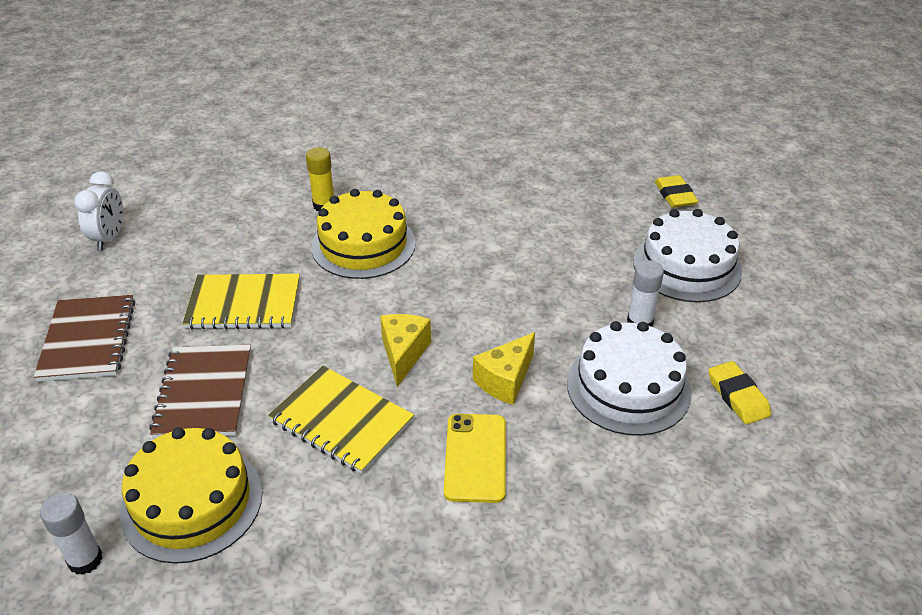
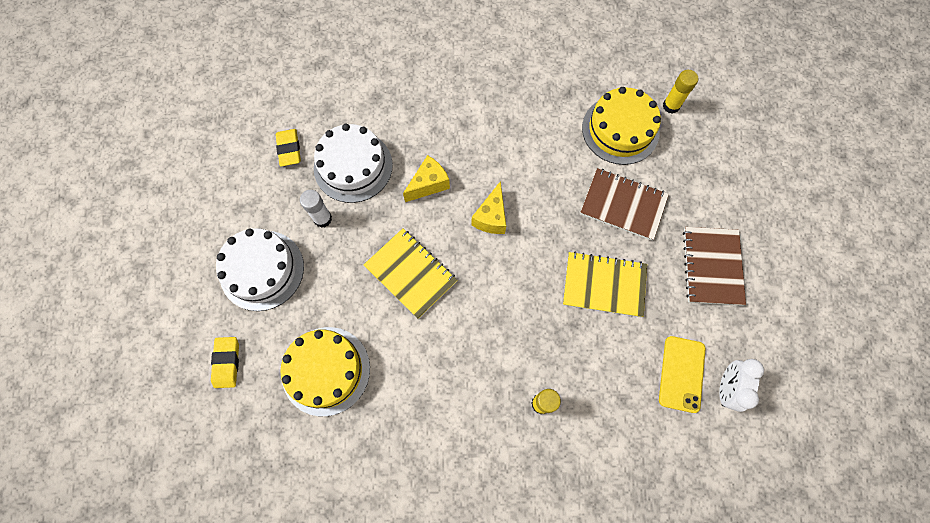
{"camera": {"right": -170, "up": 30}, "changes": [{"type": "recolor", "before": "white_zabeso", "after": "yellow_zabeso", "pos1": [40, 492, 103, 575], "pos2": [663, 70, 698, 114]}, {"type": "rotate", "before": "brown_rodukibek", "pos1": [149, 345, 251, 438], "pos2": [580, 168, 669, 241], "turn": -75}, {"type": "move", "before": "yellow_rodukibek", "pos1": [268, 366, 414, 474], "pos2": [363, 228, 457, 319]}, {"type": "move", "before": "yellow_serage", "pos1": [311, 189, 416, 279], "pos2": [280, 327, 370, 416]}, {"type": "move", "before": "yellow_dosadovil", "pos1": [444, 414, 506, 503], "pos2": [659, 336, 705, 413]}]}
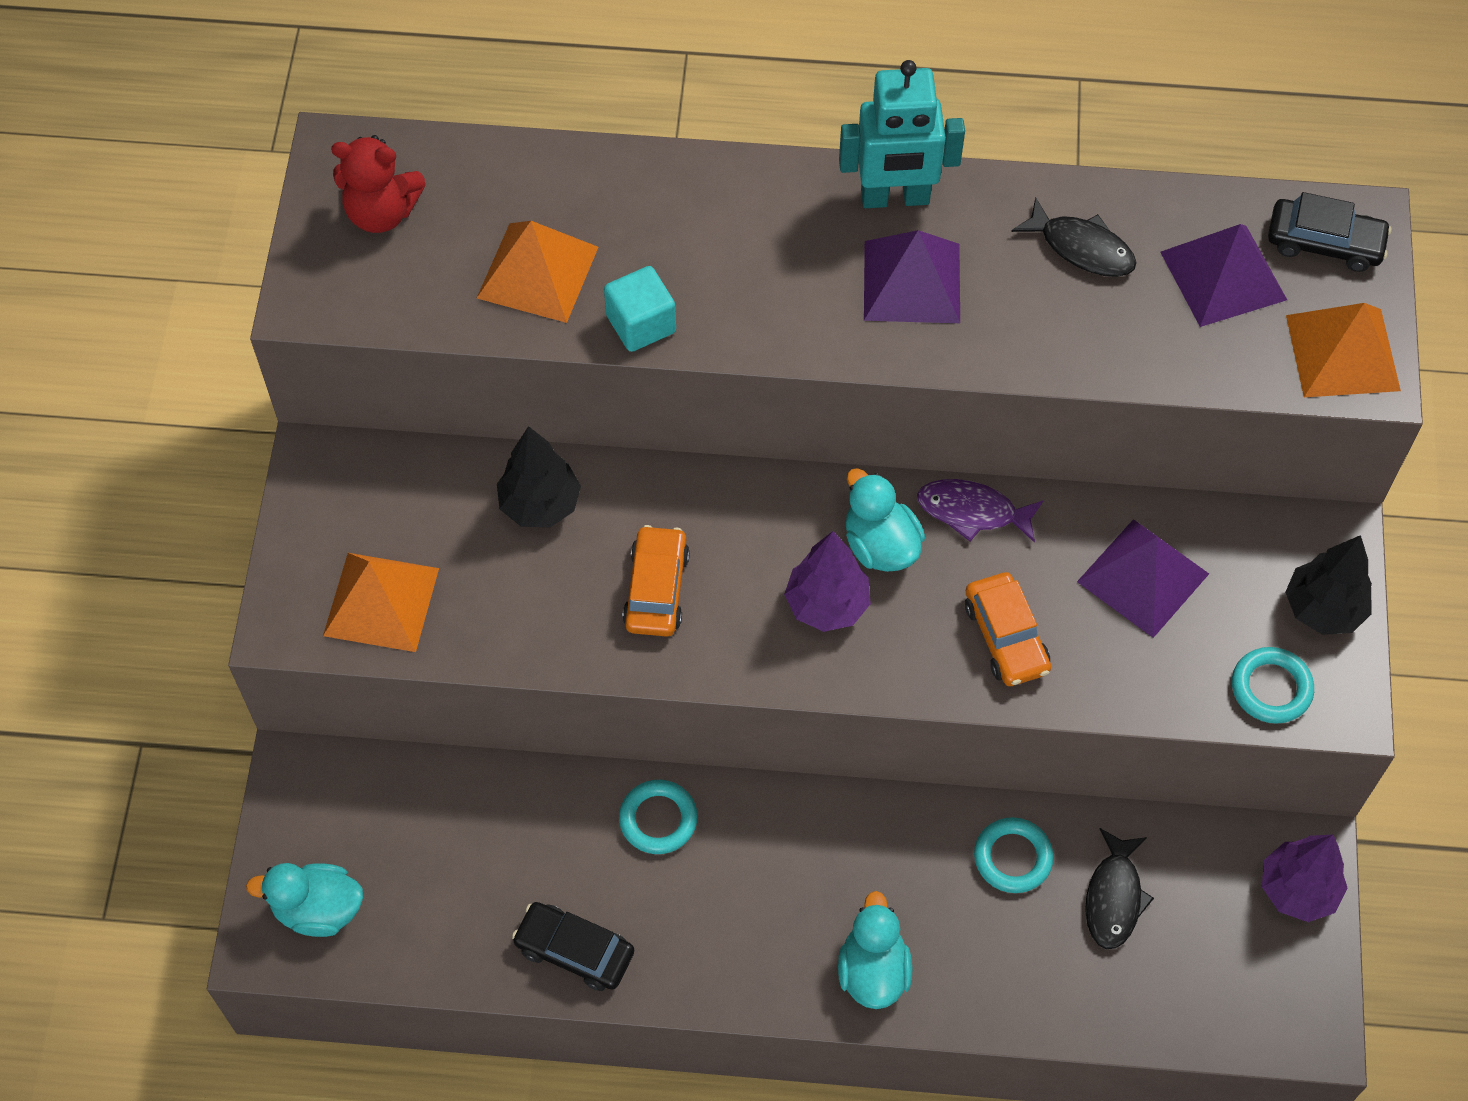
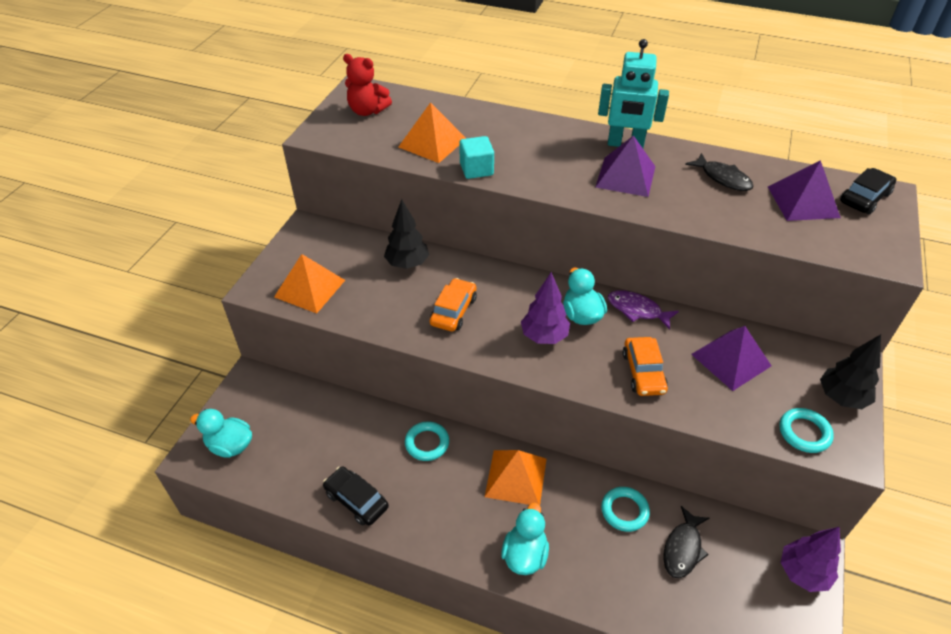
{"camera": {"right": 15, "up": -15}, "changes": [{"type": "rotate", "before": "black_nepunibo", "pos1": [1268, 192, 1391, 272], "pos2": [840, 168, 896, 214], "turn": -75}, {"type": "move", "before": "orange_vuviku", "pos1": [1286, 303, 1401, 397], "pos2": [485, 450, 546, 505]}]}
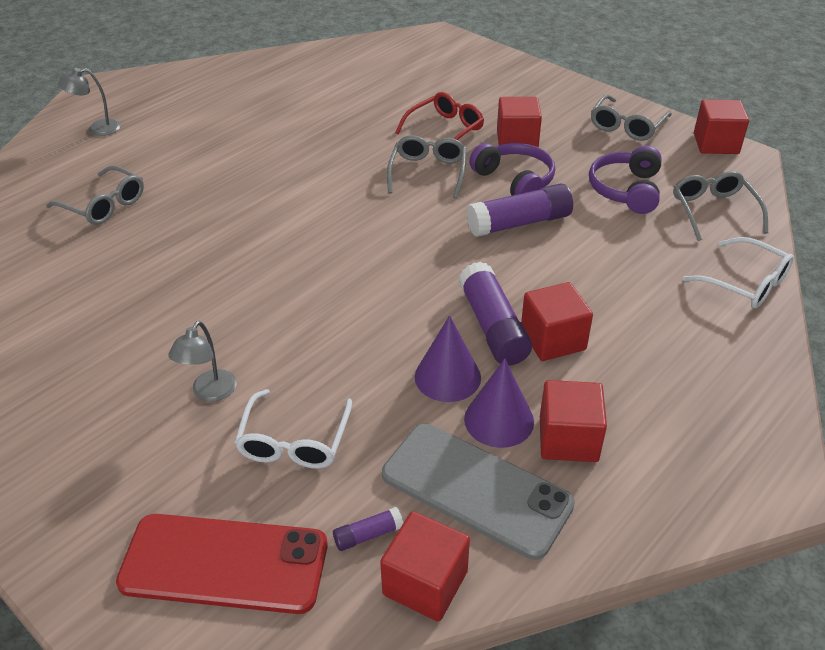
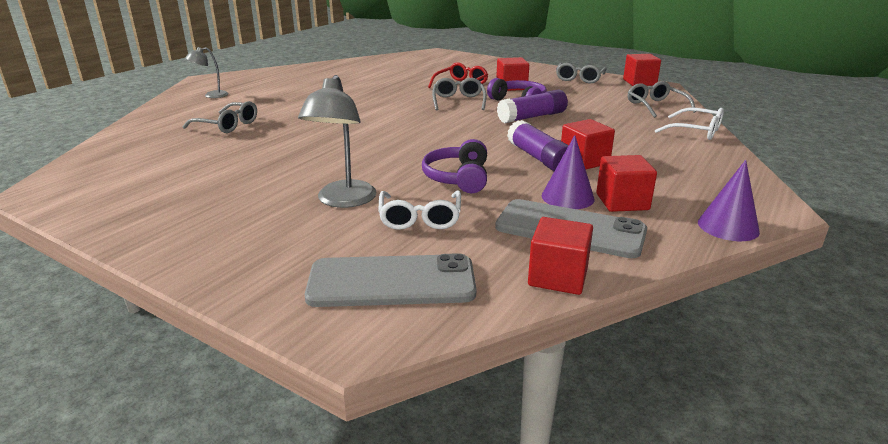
{"camera": {"right": -10, "up": -15}, "changes": [{"type": "recolor", "before": "red_dosadovil", "after": "grey_dosadovil", "pos1": [116, 514, 327, 614], "pos2": [305, 253, 476, 307]}, {"type": "resize", "before": "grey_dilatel", "pos1": [168, 321, 237, 402], "pos2": [298, 75, 376, 208], "scale": 1.72}, {"type": "delete", "before": "purple_zabeso", "pos1": [333, 507, 403, 551]}, {"type": "move", "before": "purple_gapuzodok", "pos1": [415, 315, 481, 402], "pos2": [698, 160, 760, 241]}, {"type": "move", "before": "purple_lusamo", "pos1": [589, 145, 662, 214], "pos2": [422, 139, 487, 193]}]}
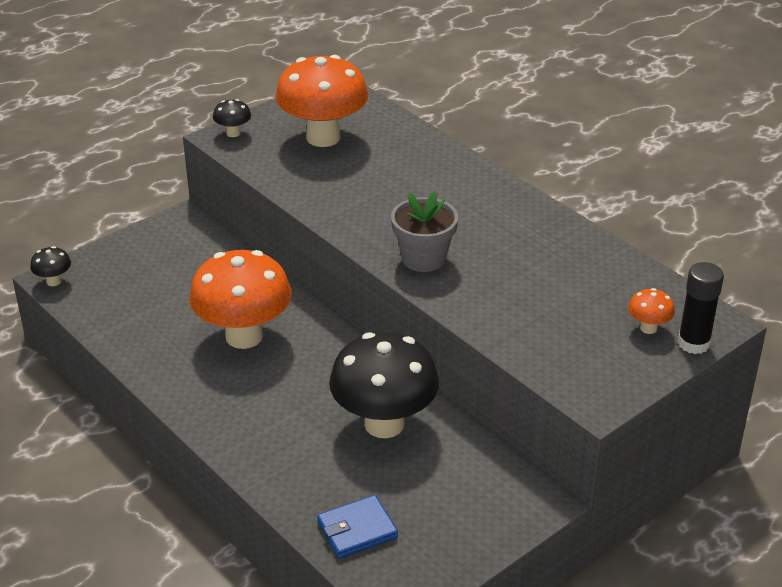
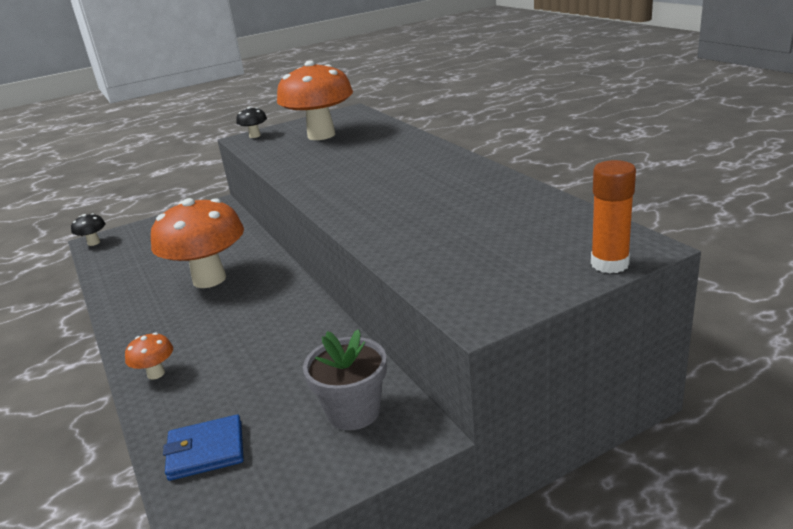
{"camera": {"right": 15, "up": -10}, "changes": [{"type": "delete", "before": "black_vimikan", "pos1": [329, 332, 439, 438]}, {"type": "move", "before": "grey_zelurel", "pos1": [391, 191, 458, 272], "pos2": [303, 329, 387, 430]}, {"type": "move", "before": "orange_vimikan", "pos1": [628, 288, 675, 334], "pos2": [125, 333, 173, 380]}, {"type": "recolor", "before": "black_zabeso", "after": "orange_zabeso", "pos1": [678, 262, 724, 354], "pos2": [591, 160, 636, 273]}]}
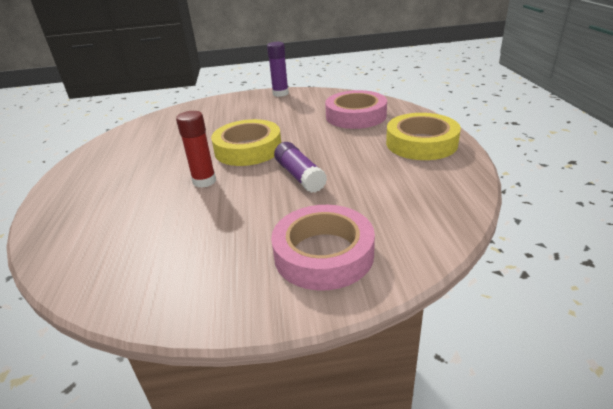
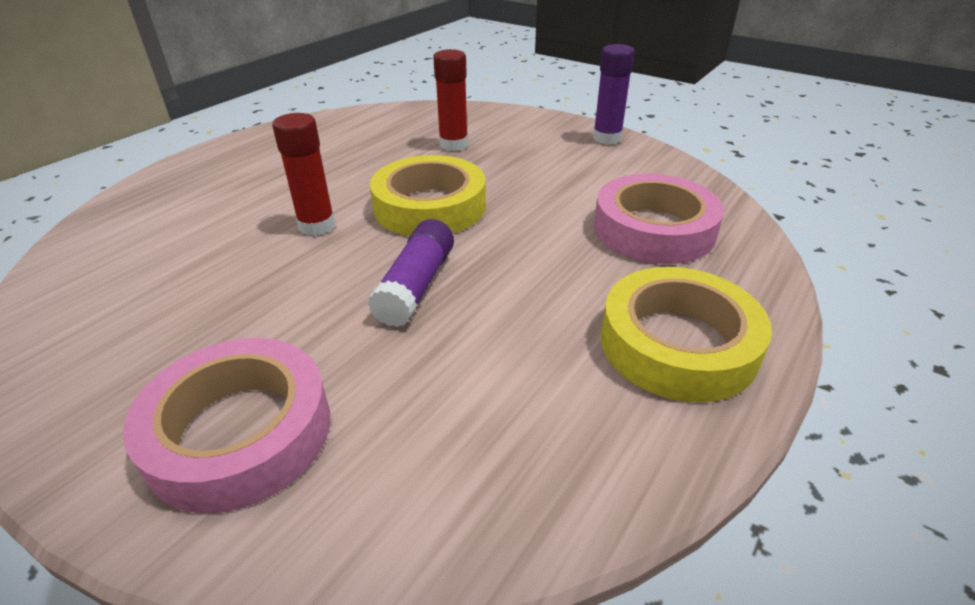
{"camera": {"right": 40, "up": 5}, "changes": [{"type": "insert", "after": "red_zabeso", "pos2": [433, 49, 468, 151]}]}
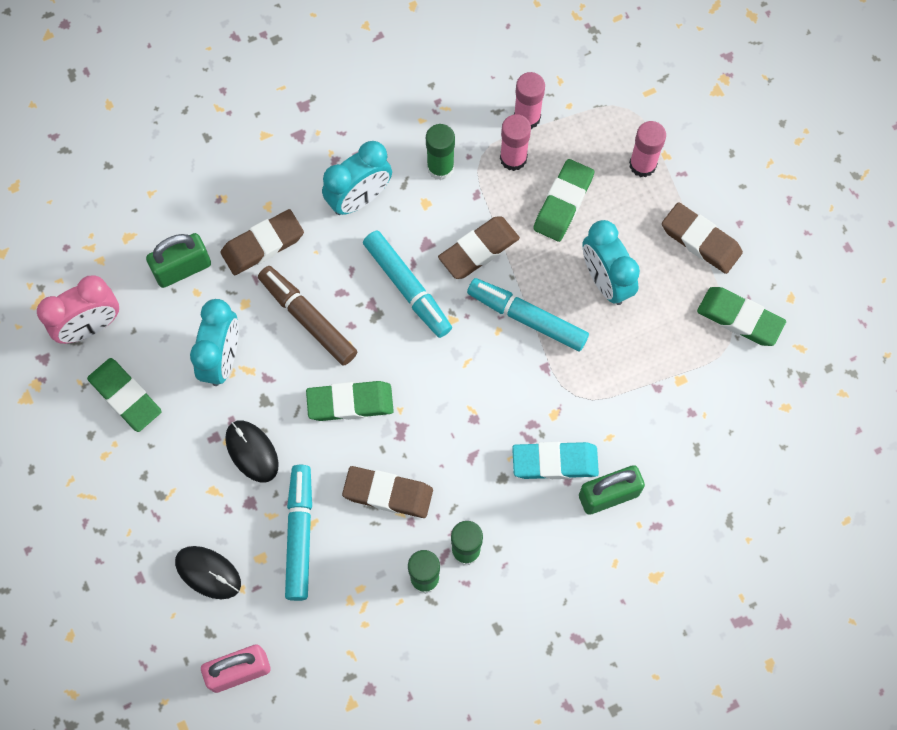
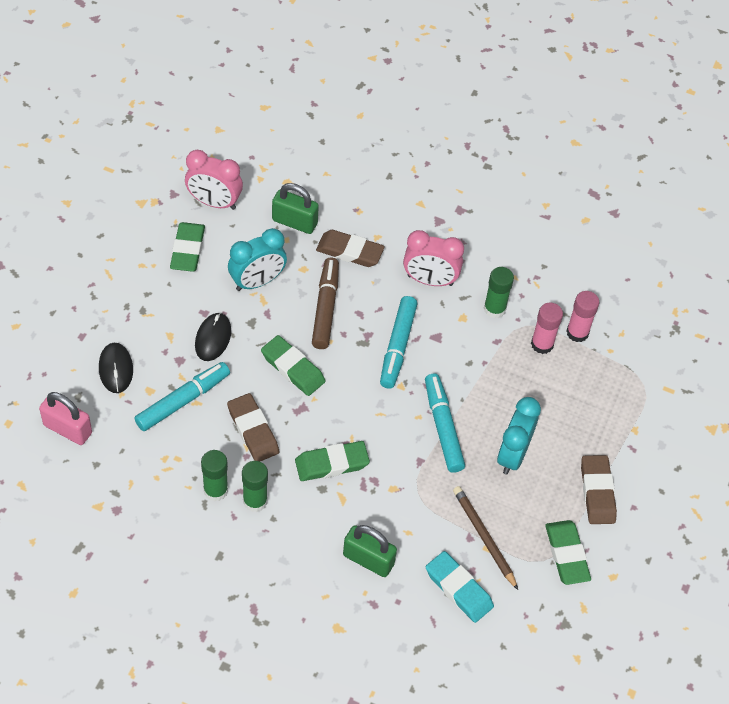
{"camera": {"right": 45, "up": -15}, "changes": [{"type": "recolor", "before": "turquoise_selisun", "after": "pink_selisun", "pos1": [322, 141, 392, 215], "pos2": [403, 230, 464, 286]}, {"type": "delete", "before": "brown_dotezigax", "pos1": [438, 216, 520, 279]}, {"type": "move", "before": "turquoise_dotezigax", "pos1": [512, 442, 599, 479], "pos2": [426, 551, 494, 623]}, {"type": "move", "before": "green_dotezigax", "pos1": [533, 159, 594, 242], "pos2": [295, 441, 370, 481]}, {"type": "delete", "before": "pink_zabeso", "pos1": [629, 121, 666, 177]}, {"type": "insert", "after": "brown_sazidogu", "pos2": [453, 486, 518, 590]}]}
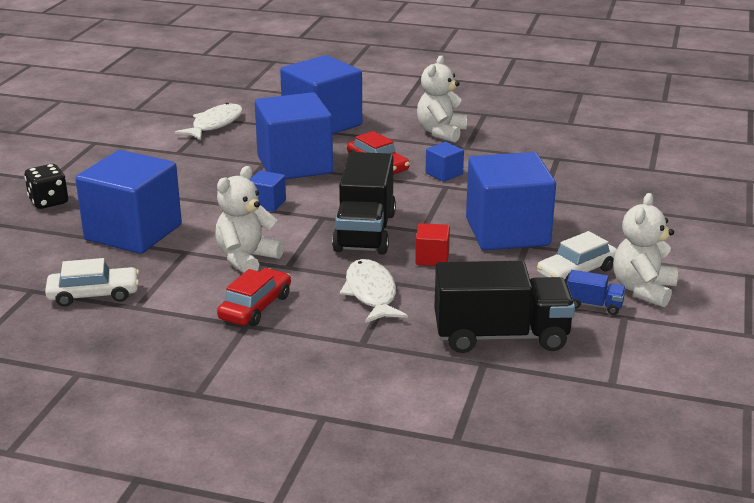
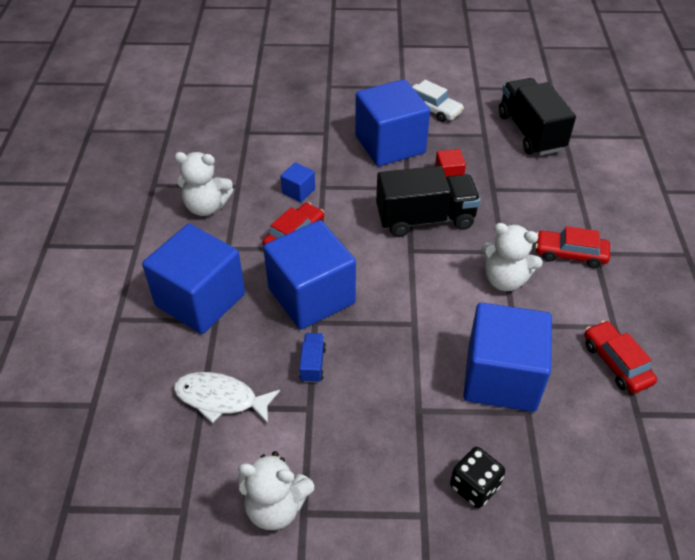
{"camera": {"right": -105, "up": 20}, "changes": [{"type": "recolor", "before": "white_nepunibo", "after": "red_nepunibo", "pos1": [45, 258, 139, 307], "pos2": [585, 320, 657, 394]}, {"type": "delete", "before": "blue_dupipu", "pos1": [250, 171, 286, 212]}, {"type": "delete", "before": "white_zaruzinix", "pos1": [340, 259, 408, 323]}, {"type": "move", "before": "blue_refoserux", "pos1": [567, 270, 626, 315], "pos2": [299, 333, 326, 383]}, {"type": "move", "before": "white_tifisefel", "pos1": [613, 193, 678, 307], "pos2": [238, 451, 314, 530]}]}
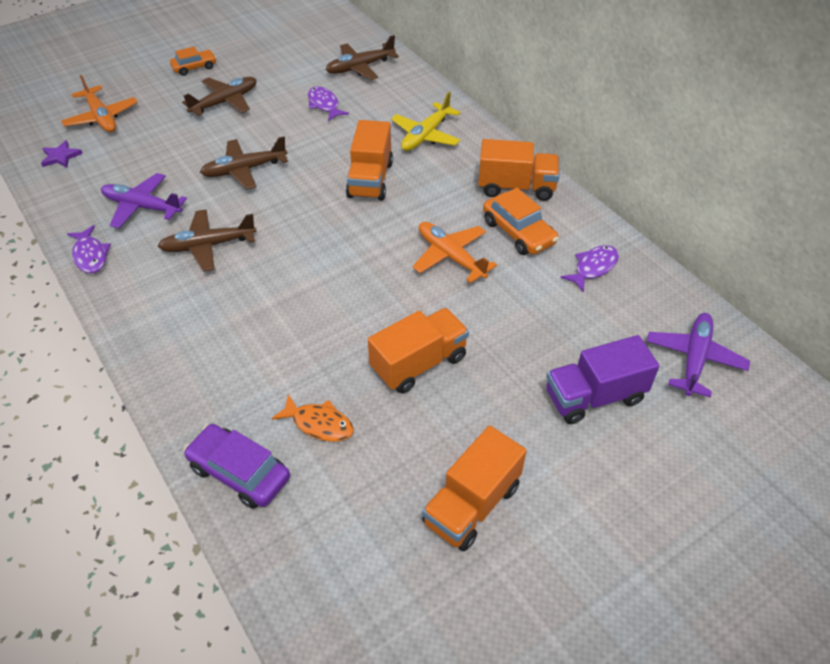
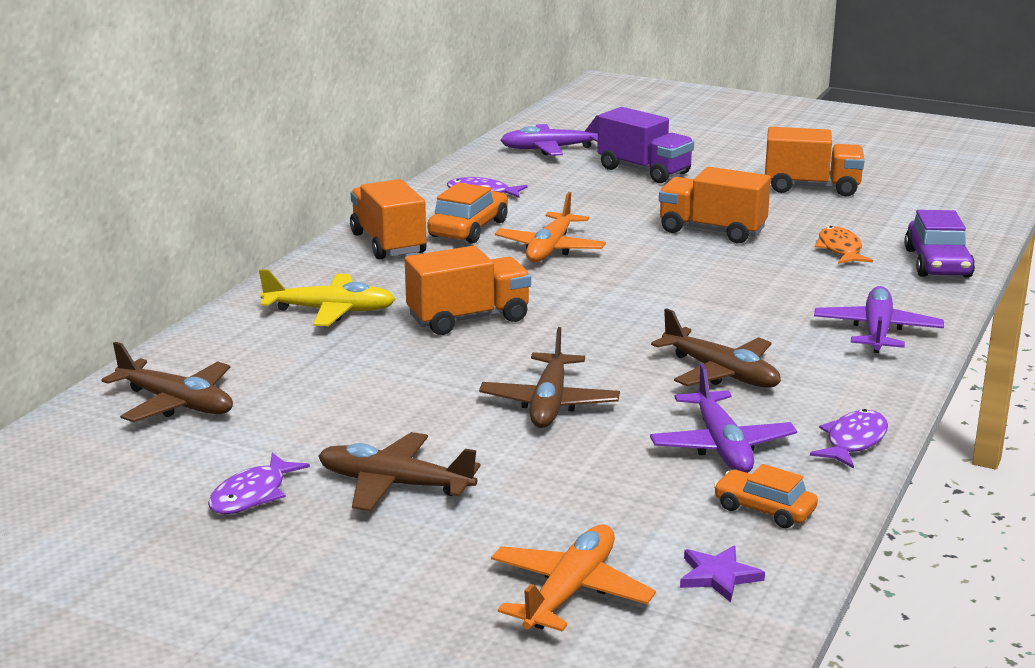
{"camera": {"right": -120, "up": -25}, "changes": [{"type": "move", "before": "orange_nepunibo", "pos1": [170, 46, 216, 76], "pos2": [714, 464, 818, 528]}, {"type": "rotate", "before": "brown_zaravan", "pos1": [200, 137, 288, 190], "pos2": [479, 327, 620, 428], "turn": 60}, {"type": "move", "before": "purple_zaruzinix", "pos1": [308, 86, 349, 121], "pos2": [208, 453, 310, 514]}, {"type": "insert", "after": "purple_zaravan", "pos2": [814, 286, 944, 353]}]}
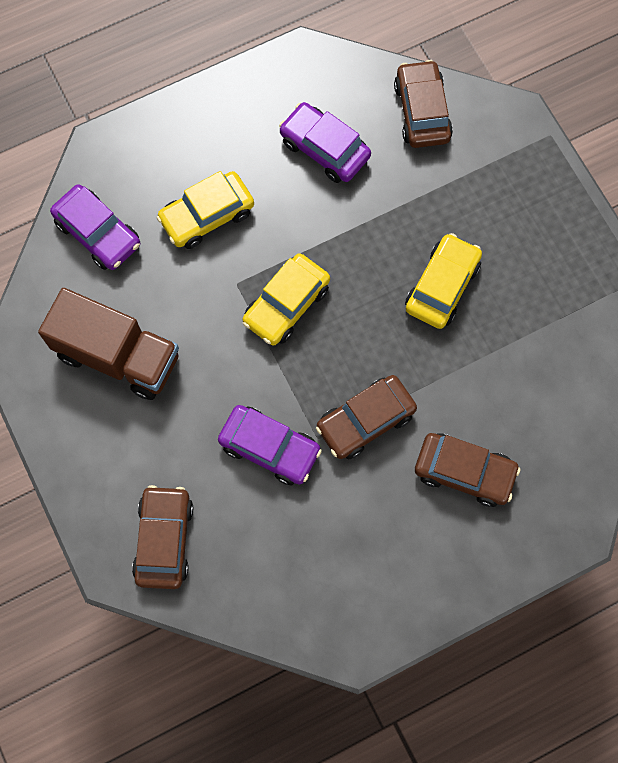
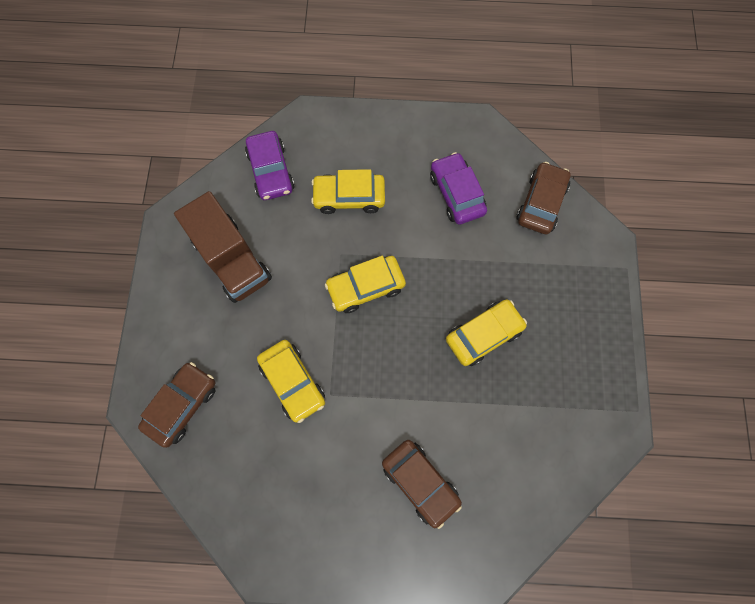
{"camera": {"right": 30, "up": 0}, "changes": [{"type": "recolor", "before": "purple_nepunibo", "after": "yellow_nepunibo", "pos1": [218, 405, 322, 485], "pos2": [257, 340, 325, 423]}, {"type": "delete", "before": "brown_nepunibo", "pos1": [316, 375, 417, 460]}]}
